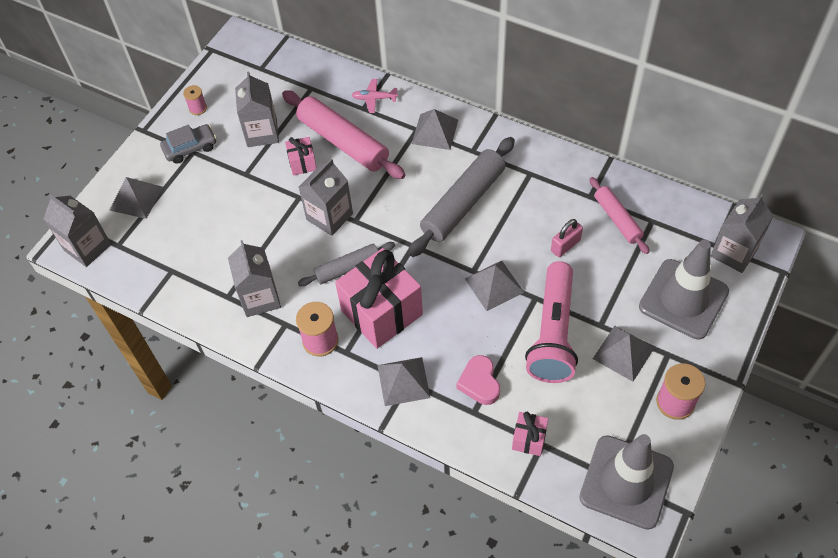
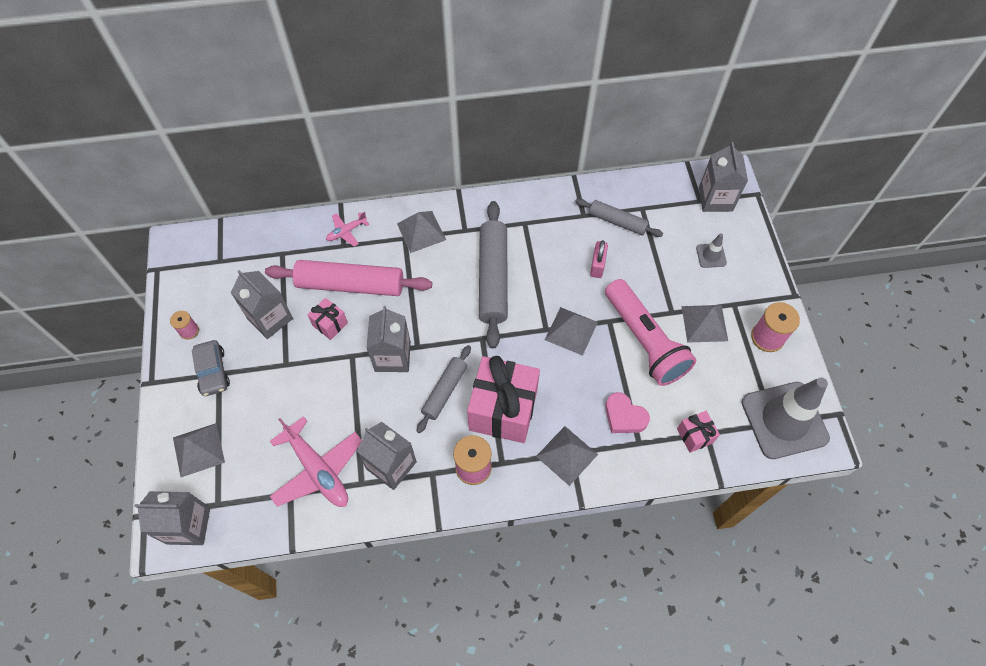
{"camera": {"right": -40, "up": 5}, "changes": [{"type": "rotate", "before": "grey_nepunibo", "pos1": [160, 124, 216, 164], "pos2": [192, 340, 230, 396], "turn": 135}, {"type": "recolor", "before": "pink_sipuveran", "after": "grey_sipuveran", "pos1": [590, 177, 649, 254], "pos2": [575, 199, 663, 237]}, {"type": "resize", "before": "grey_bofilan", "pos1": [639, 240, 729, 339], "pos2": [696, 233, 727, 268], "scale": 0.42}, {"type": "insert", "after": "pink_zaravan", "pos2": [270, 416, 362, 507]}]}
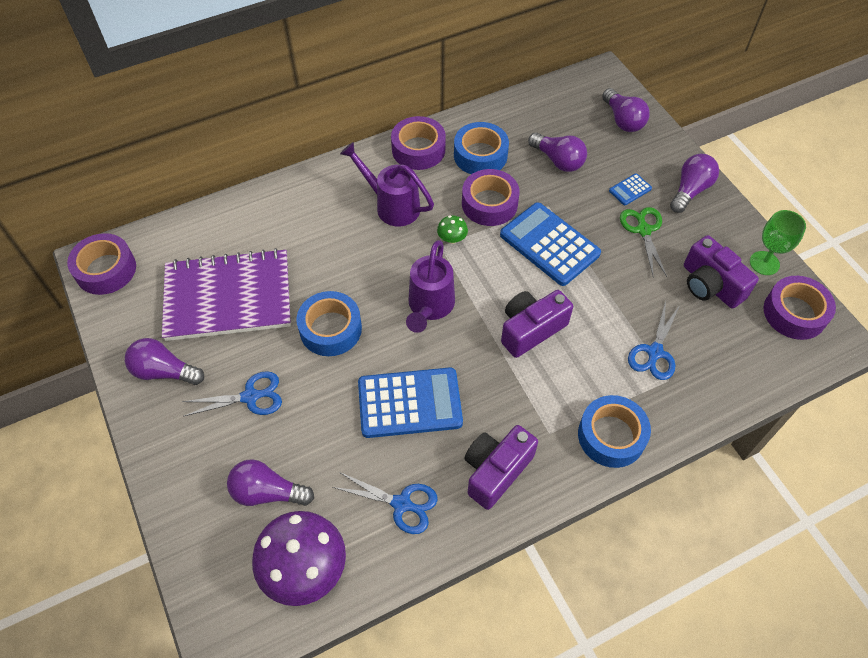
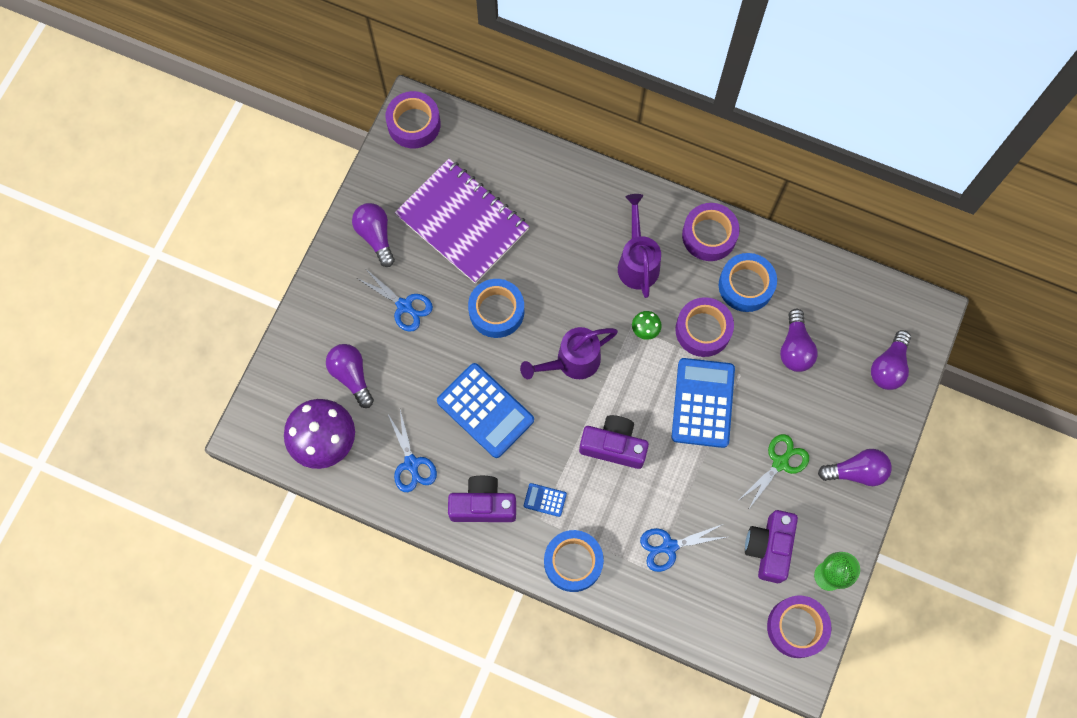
{"camera": {"right": 50, "up": 15}, "changes": [{"type": "move", "before": "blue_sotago", "pos1": [609, 173, 652, 205], "pos2": [524, 483, 567, 517]}]}
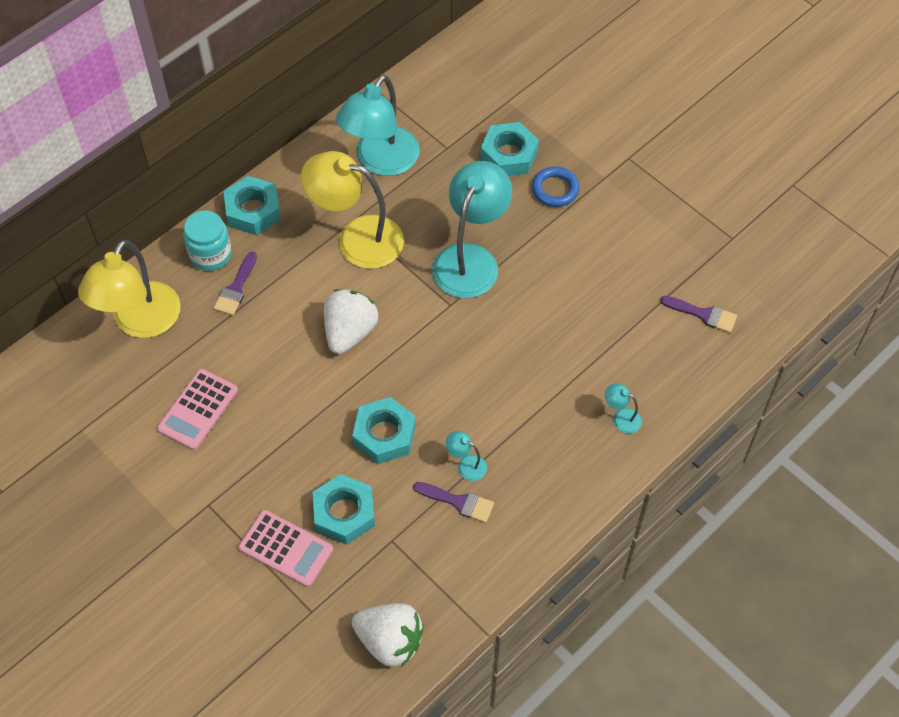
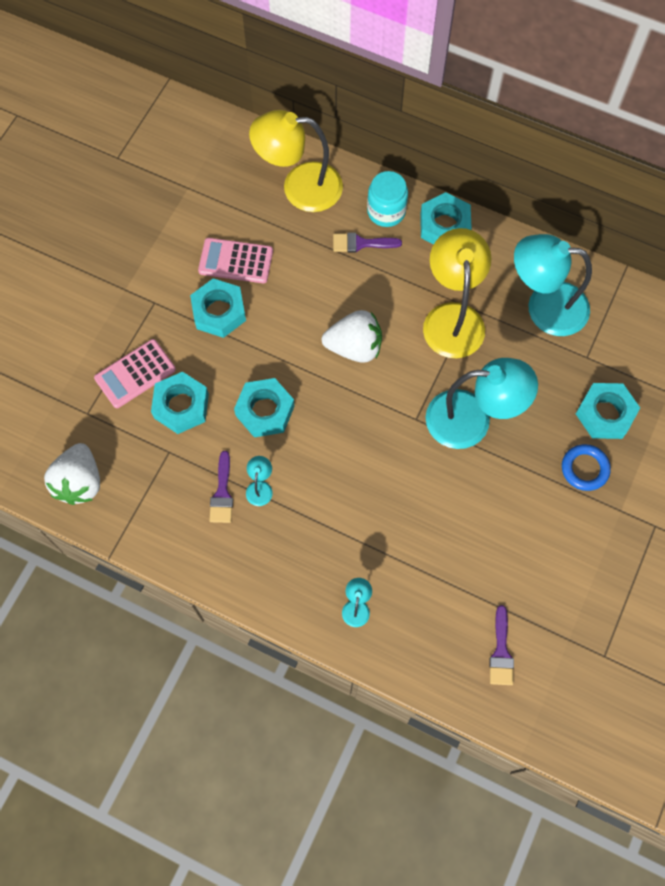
{"camera": {"right": 70, "up": 10}, "changes": [{"type": "rotate", "before": "pink_sotago", "pos1": [238, 510, 333, 587], "pos2": [94, 339, 176, 408], "turn": 45}, {"type": "insert", "after": "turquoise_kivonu", "pos2": [190, 278, 246, 338]}]}
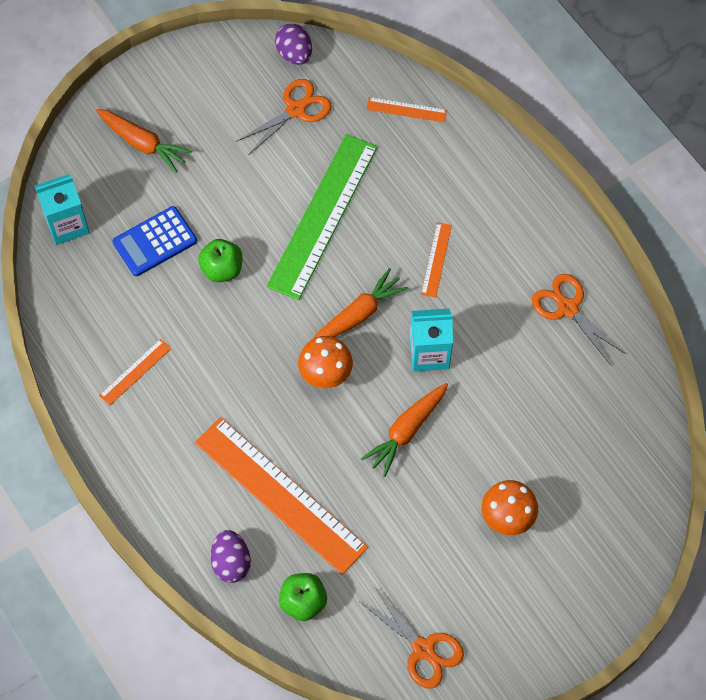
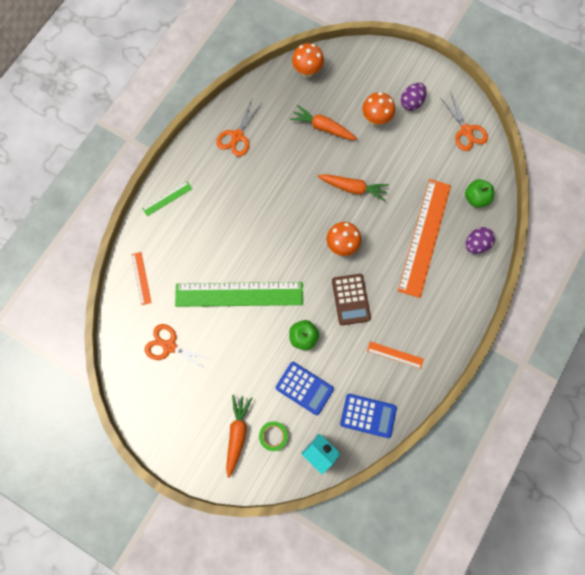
{"camera": {"right": -115, "up": 10}, "changes": [{"type": "move", "before": "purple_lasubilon", "pos1": [275, 24, 312, 65], "pos2": [401, 83, 427, 111]}, {"type": "move", "before": "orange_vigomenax", "pos1": [313, 268, 409, 339], "pos2": [290, 105, 357, 140]}, {"type": "rotate", "before": "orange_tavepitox", "pos1": [360, 586, 464, 689], "pos2": [440, 93, 488, 151], "turn": 135}, {"type": "delete", "before": "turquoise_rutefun", "pos1": [410, 308, 453, 371]}, {"type": "delete", "before": "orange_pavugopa", "pos1": [421, 222, 452, 298]}, {"type": "insert", "after": "green_pavugopa", "pos2": [142, 182, 192, 216]}, {"type": "insert", "after": "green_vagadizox", "pos2": [259, 421, 288, 451]}, {"type": "insert", "after": "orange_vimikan", "pos2": [292, 43, 324, 78]}, {"type": "insert", "after": "brown_sotago", "pos2": [332, 274, 371, 325]}, {"type": "insert", "after": "blue_sotago", "pos2": [340, 394, 397, 438]}]}
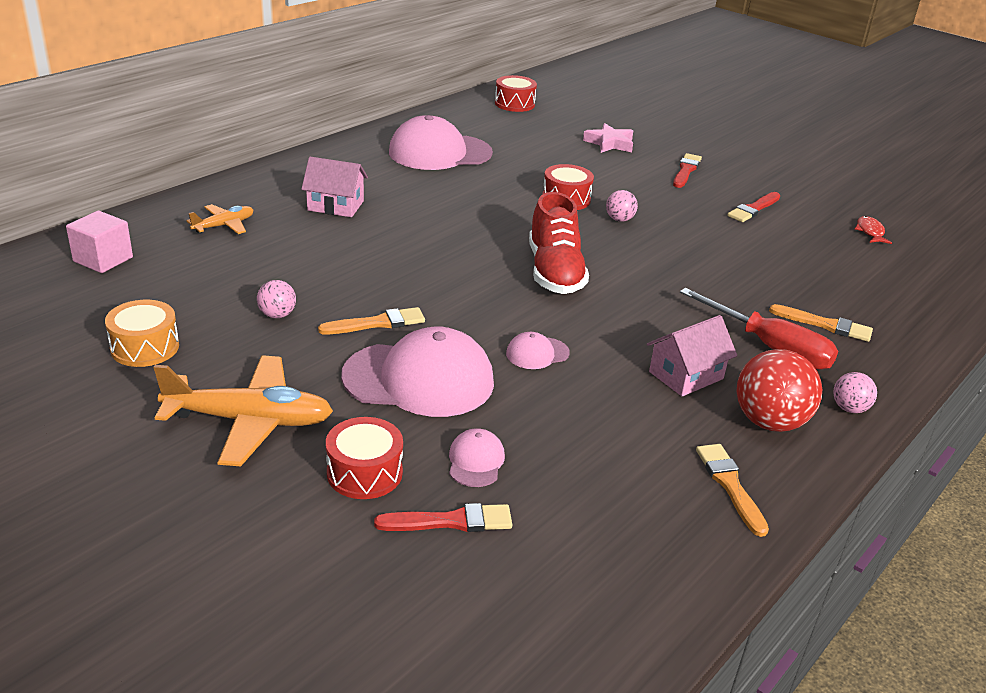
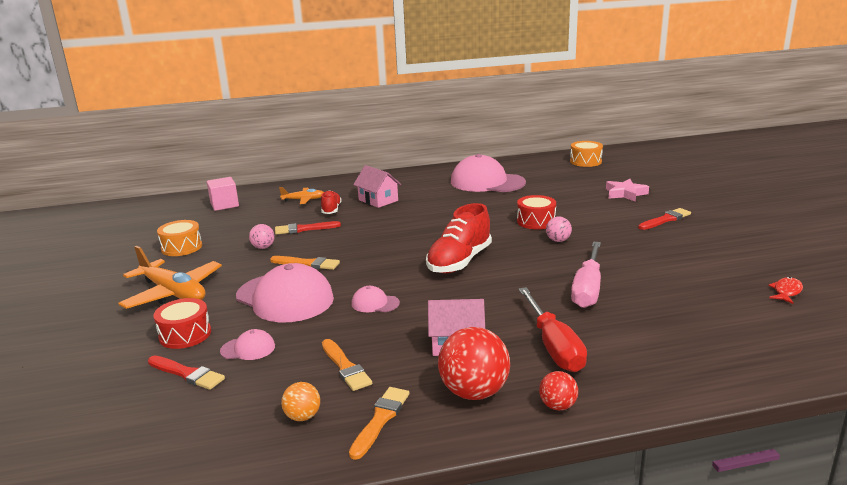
{"camera": {"right": 40, "up": -10}, "changes": [{"type": "rotate", "before": "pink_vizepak", "pos1": [449, 428, 505, 487], "pos2": [220, 329, 275, 360], "turn": 45}, {"type": "recolor", "before": "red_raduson", "after": "orange_raduson", "pos1": [495, 75, 537, 112], "pos2": [570, 141, 603, 167]}, {"type": "move", "before": "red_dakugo", "pos1": [727, 192, 780, 222], "pos2": [275, 221, 341, 235]}, {"type": "move", "before": "orange_dakugo", "pos1": [769, 304, 873, 342], "pos2": [322, 339, 372, 391]}, {"type": "recolor", "before": "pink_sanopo", "after": "red_sanopo", "pos1": [833, 372, 877, 413], "pos2": [539, 371, 578, 410]}, {"type": "insert", "after": "orange_sanopo", "pos2": [281, 382, 320, 421]}, {"type": "insert", "after": "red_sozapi", "pos2": [321, 190, 342, 214]}, {"type": "insert", "after": "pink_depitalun", "pos2": [571, 241, 601, 308]}]}
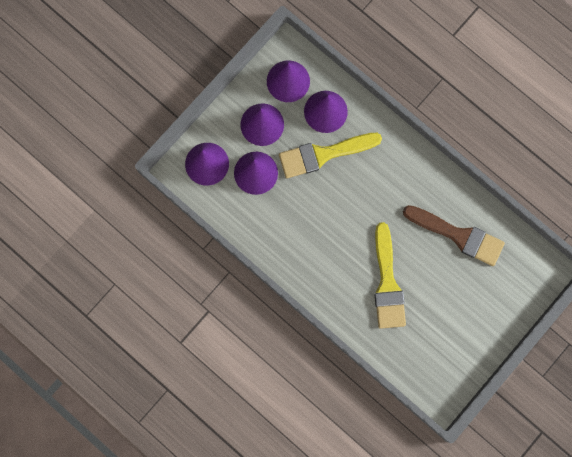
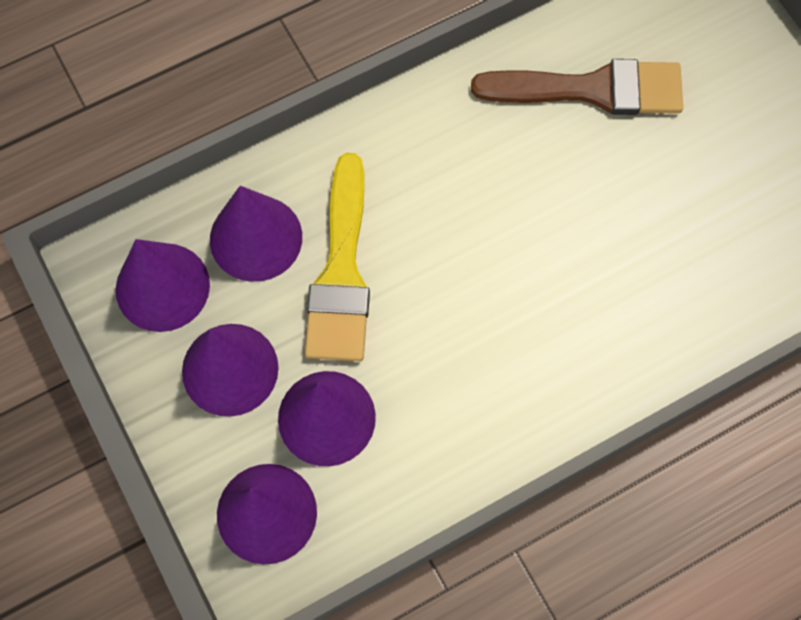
{"camera": {"right": -70, "up": -10}, "changes": [{"type": "delete", "before": "yellow_dakugo", "pos1": [374, 222, 406, 329]}, {"type": "rotate", "before": "brown_dakugo", "pos1": [403, 205, 505, 266], "pos2": [471, 59, 683, 115], "turn": 45}]}
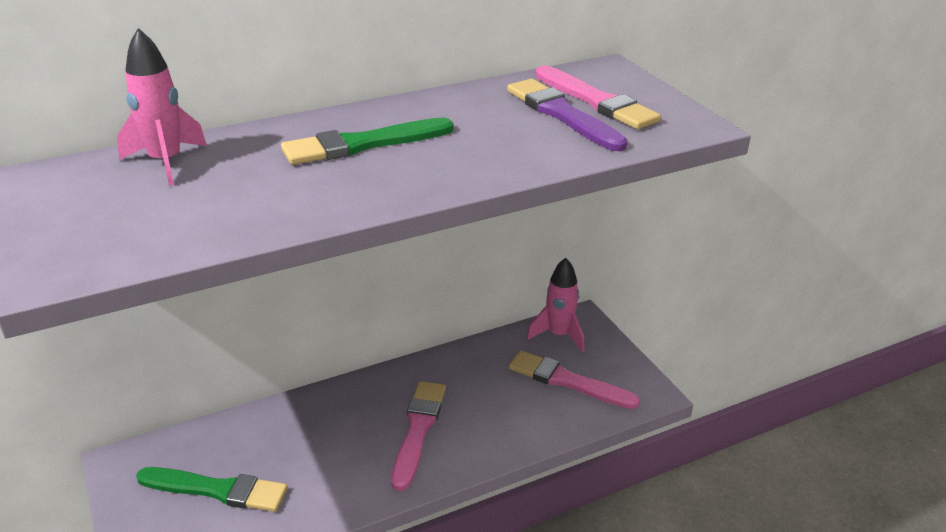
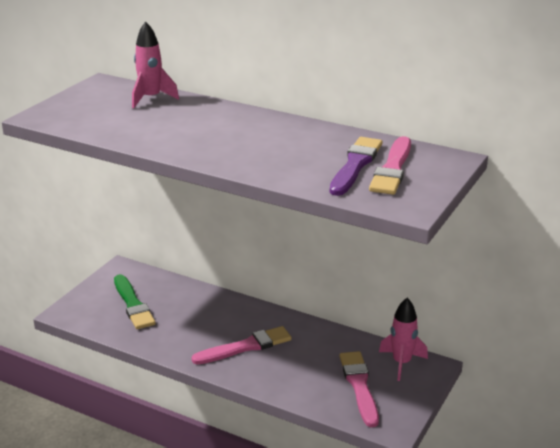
{"camera": {"right": 55, "up": -5}, "changes": [{"type": "delete", "before": "green_dakugo", "pos1": [281, 118, 454, 165]}]}
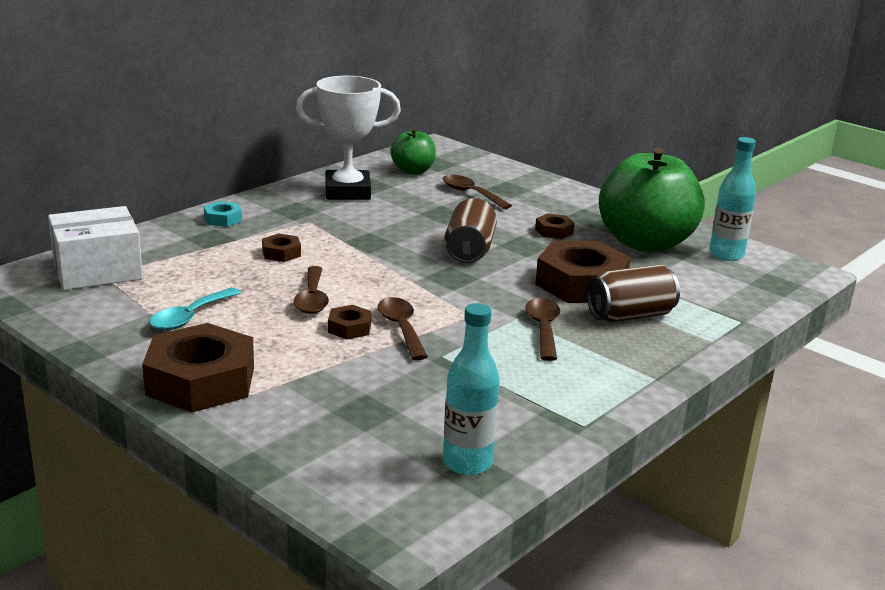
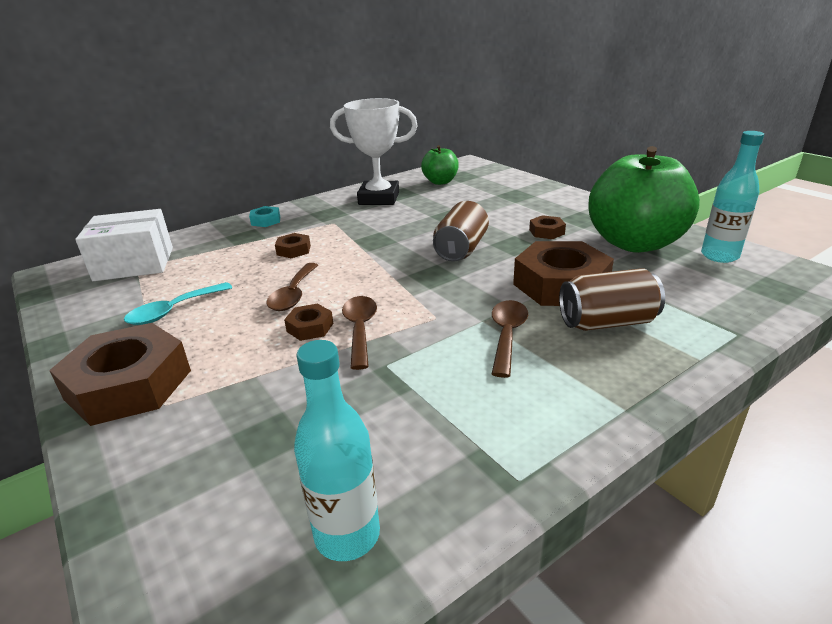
{"camera": {"right": 15, "up": 5}, "changes": [{"type": "delete", "before": "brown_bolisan", "pos1": [442, 175, 512, 209]}]}
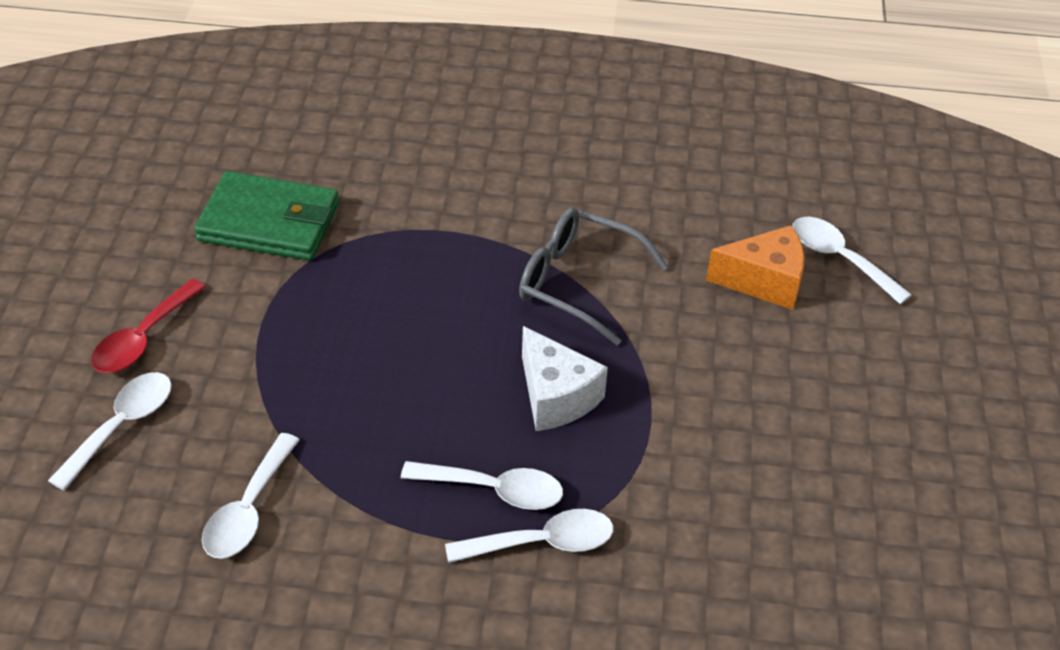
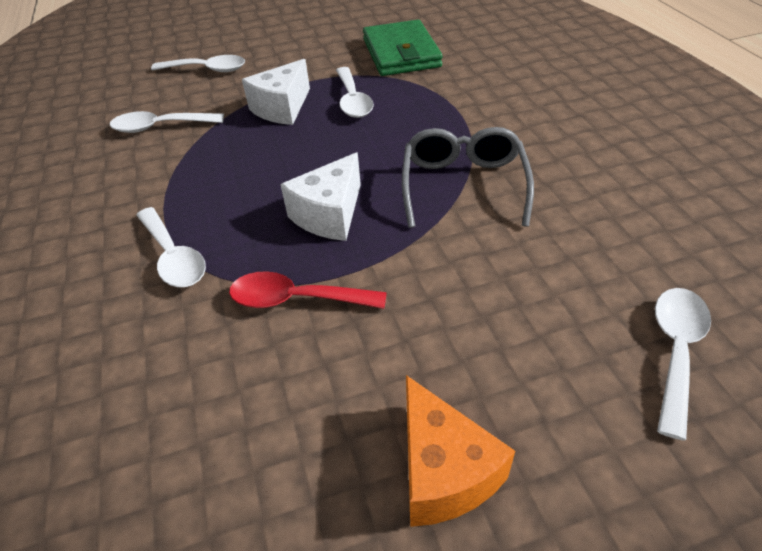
{"camera": {"right": 70, "up": 0}, "changes": [{"type": "move", "before": "red_bolisan", "pos1": [91, 279, 206, 373], "pos2": [229, 271, 387, 309]}, {"type": "move", "before": "white_bolisan", "pos1": [401, 461, 563, 510], "pos2": [336, 67, 374, 118]}, {"type": "move", "before": "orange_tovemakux", "pos1": [706, 225, 805, 310], "pos2": [406, 375, 515, 527]}, {"type": "insert", "after": "white_tovemakux", "pos2": [242, 59, 310, 125]}]}
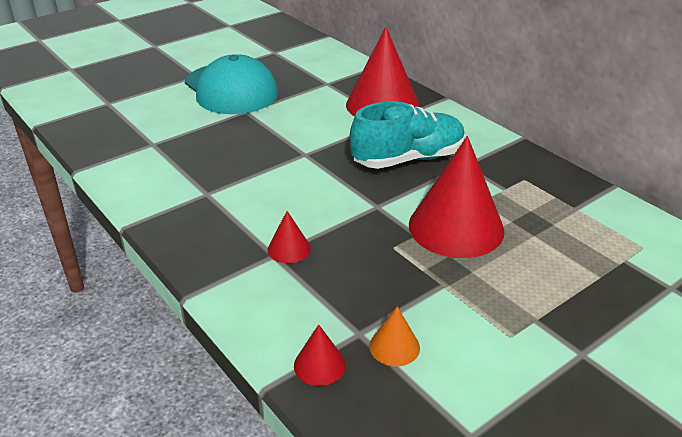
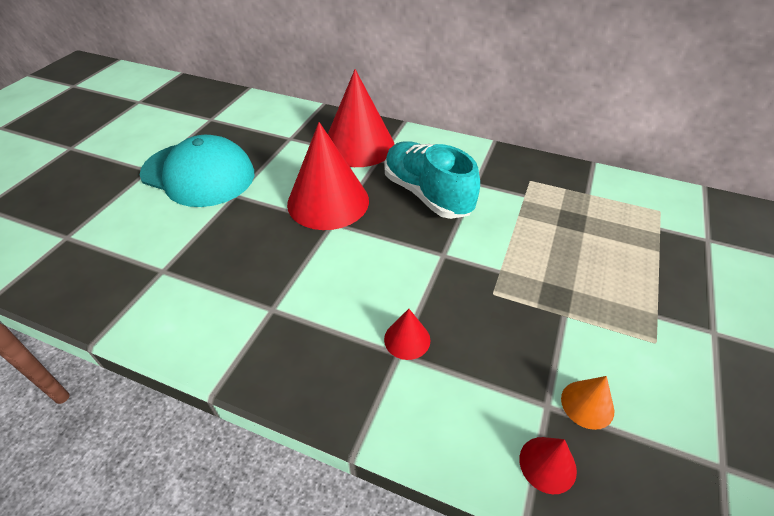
{"camera": {"right": -30, "up": 10}, "changes": [{"type": "rotate", "before": "turquoise_sozapi", "pos1": [350, 101, 465, 169], "pos2": [384, 141, 480, 219], "turn": -75}, {"type": "move", "before": "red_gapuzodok", "pos1": [409, 136, 505, 258], "pos2": [287, 122, 369, 230]}]}
